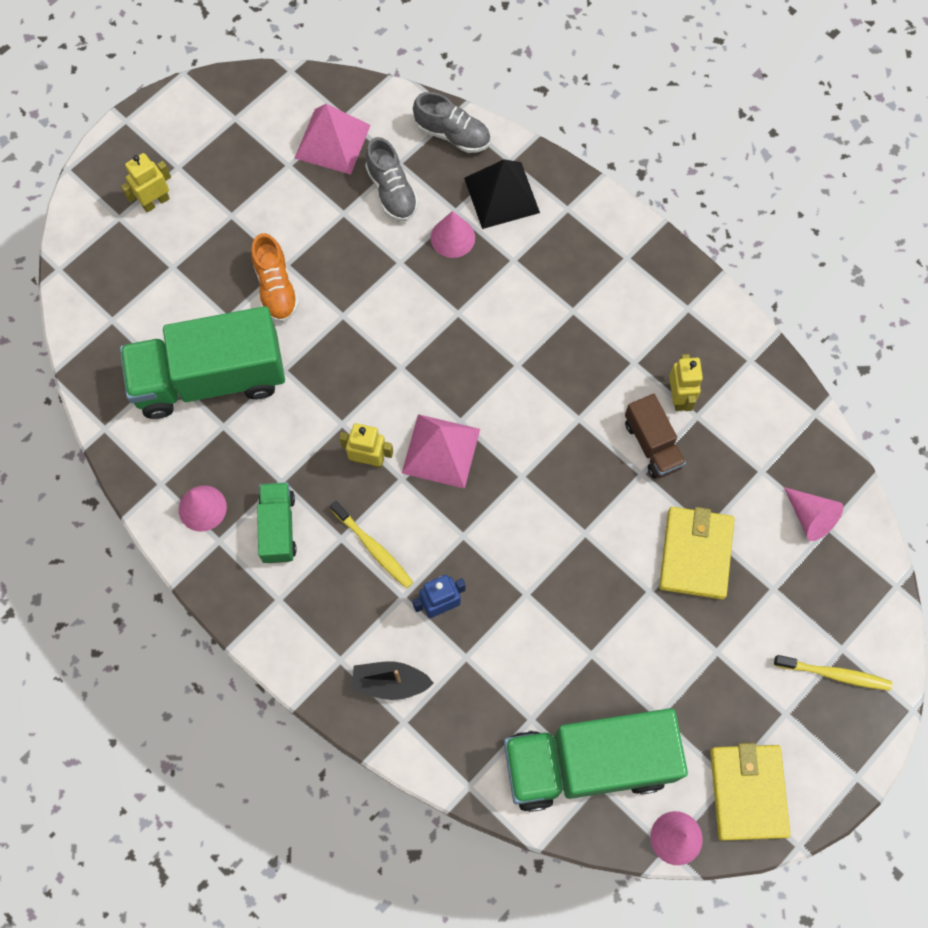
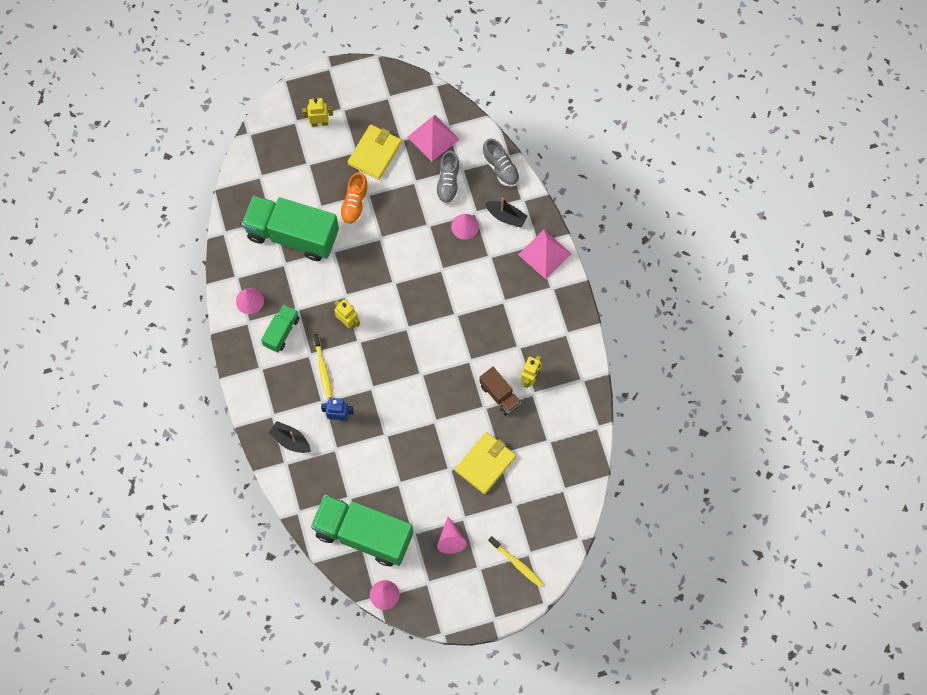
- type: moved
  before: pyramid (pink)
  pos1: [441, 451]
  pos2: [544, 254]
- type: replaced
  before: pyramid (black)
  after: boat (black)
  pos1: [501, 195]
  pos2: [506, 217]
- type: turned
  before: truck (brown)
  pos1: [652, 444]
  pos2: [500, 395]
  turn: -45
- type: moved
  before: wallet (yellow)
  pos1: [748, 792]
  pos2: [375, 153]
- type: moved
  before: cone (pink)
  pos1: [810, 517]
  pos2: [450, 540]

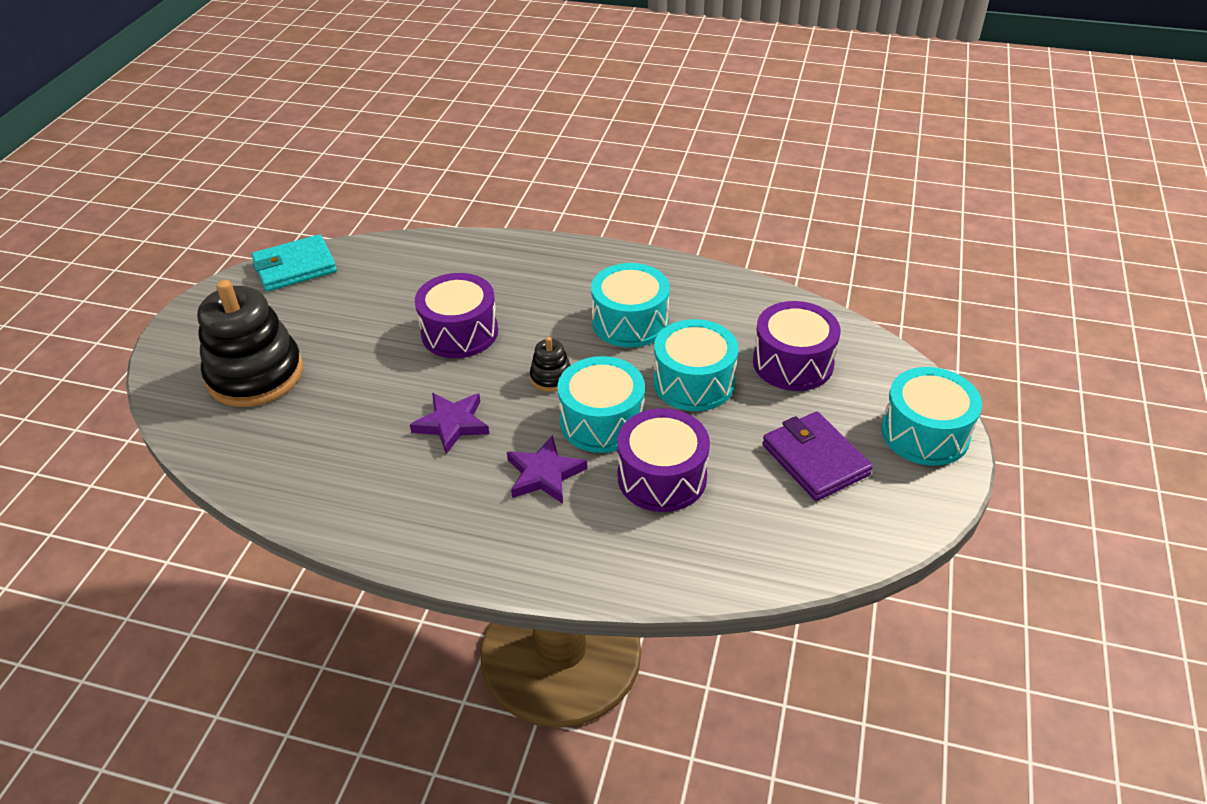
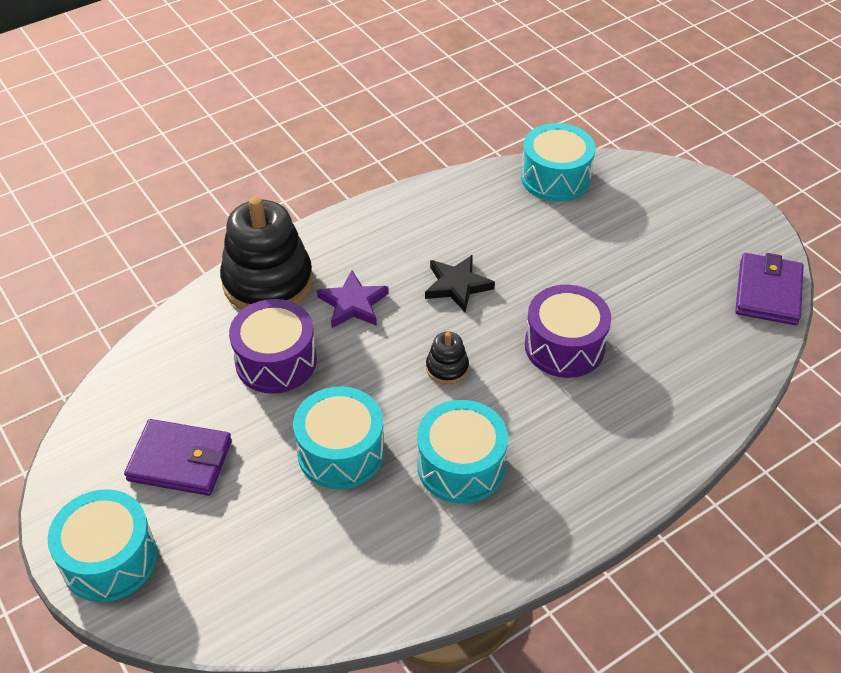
- type: moved
  before: stacking toy (black)
  pos1: [255, 375]
  pos2: [268, 282]
- type: recoloured
  before: wallet (turquoise)
  after: wallet (purple)
  pos1: [295, 267]
  pos2: [768, 292]
- type: recoloured
  before: star (purple)
  after: star (black)
  pos1: [452, 424]
  pos2: [457, 285]
- type: moved
  before: drum (turquoise)
  pos1: [602, 421]
  pos2: [555, 178]
- type: removed
  before: drum (purple)
  pos1: [793, 363]

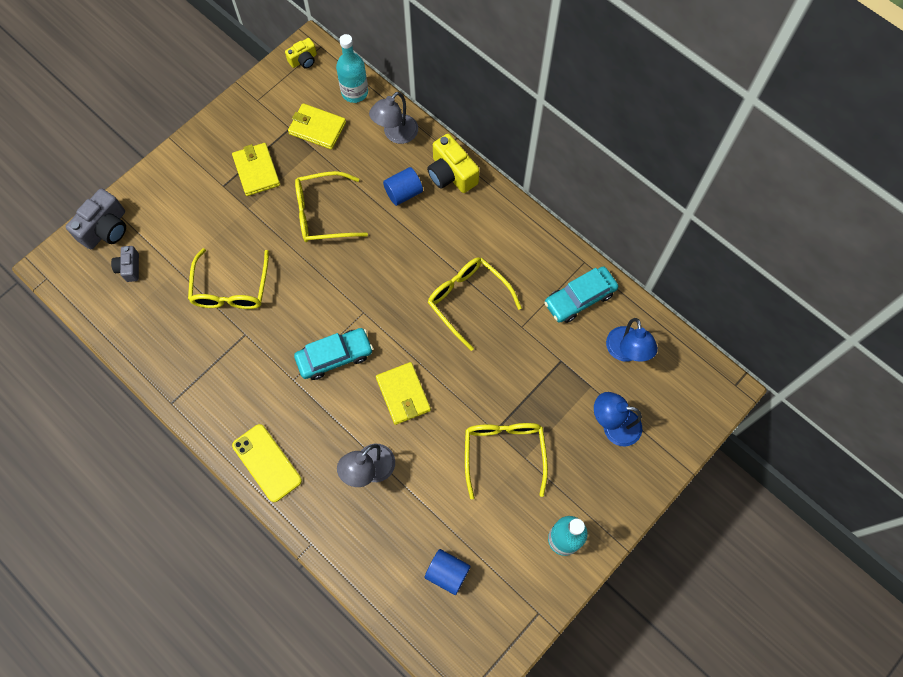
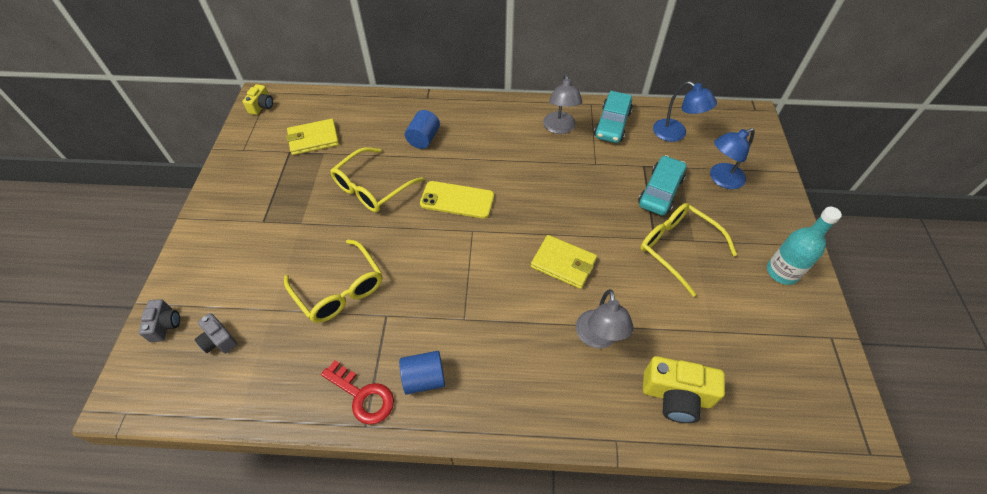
- type: resized
  before: camera (grey)
  pos1: [106, 229]
  pos2: [165, 325]
  scale: 0.58
- type: removed
  before: wallet (yellow)
  pos1: [256, 171]
- type: moved
  before: phone (yellow)
  pos1: [267, 463]
  pos2: [457, 200]
- type: moved
  before: car (turquoise)
  pos1: [335, 356]
  pos2: [660, 191]
- type: removed
  before: bottle (turquoise)
  pos1: [354, 92]
- type: moved
  before: lamp (grey)
  pos1: [396, 134]
  pos2: [559, 128]
- type: moved
  before: cylinder (blue)
  pos1: [447, 573]
  pos2: [424, 378]
- type: moved
  before: camera (yellow)
  pos1: [451, 174]
  pos2: [676, 396]
- type: removed
  before: glasses (yellow)
  pos1: [467, 300]
- type: added
  after: key (red)
  pos2: [363, 396]

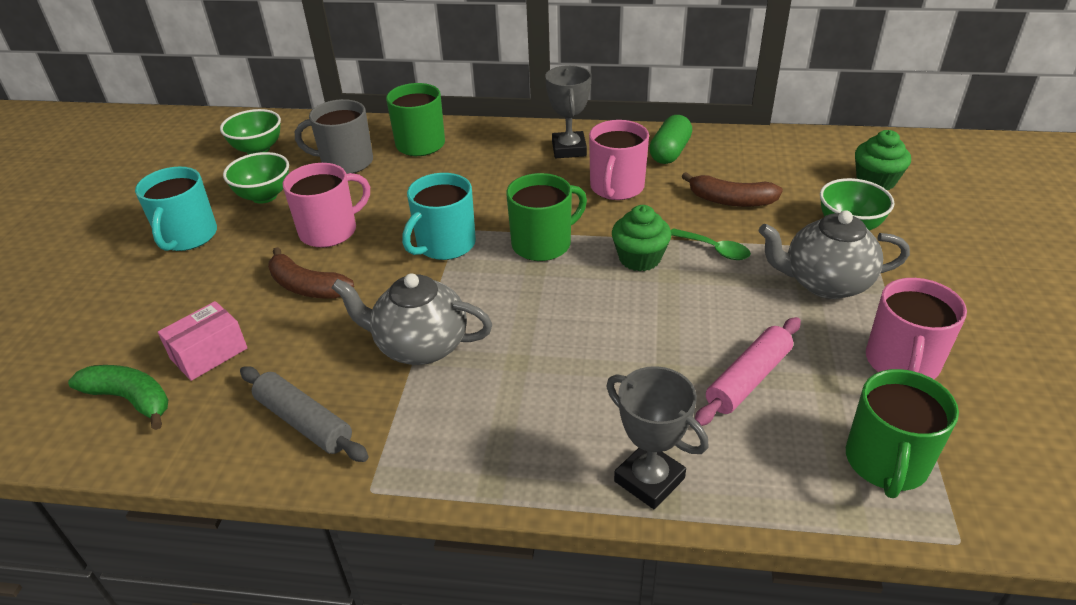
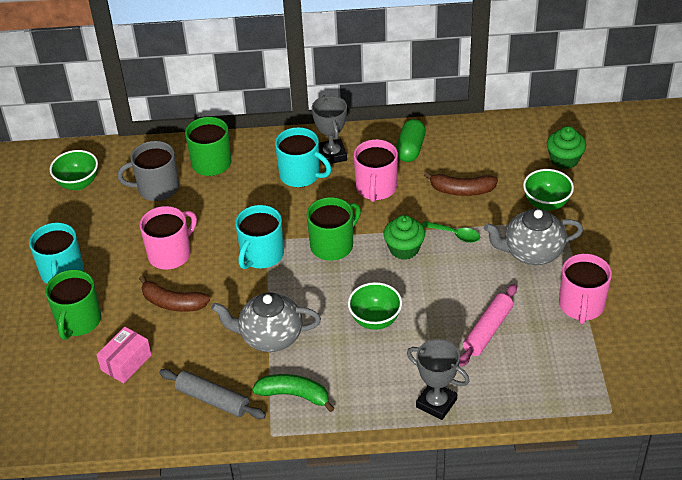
- type: moved
  before: banana (green)
  pos1: [131, 399]
  pos2: [294, 395]
- type: moved
  before: bowl (green)
  pos1: [264, 196]
  pos2: [375, 320]
- type: moved
  before: mug (green)
  pos1: [886, 462]
  pos2: [78, 321]
- type: added
  after: mug (turquoise)
  pos2: [301, 175]

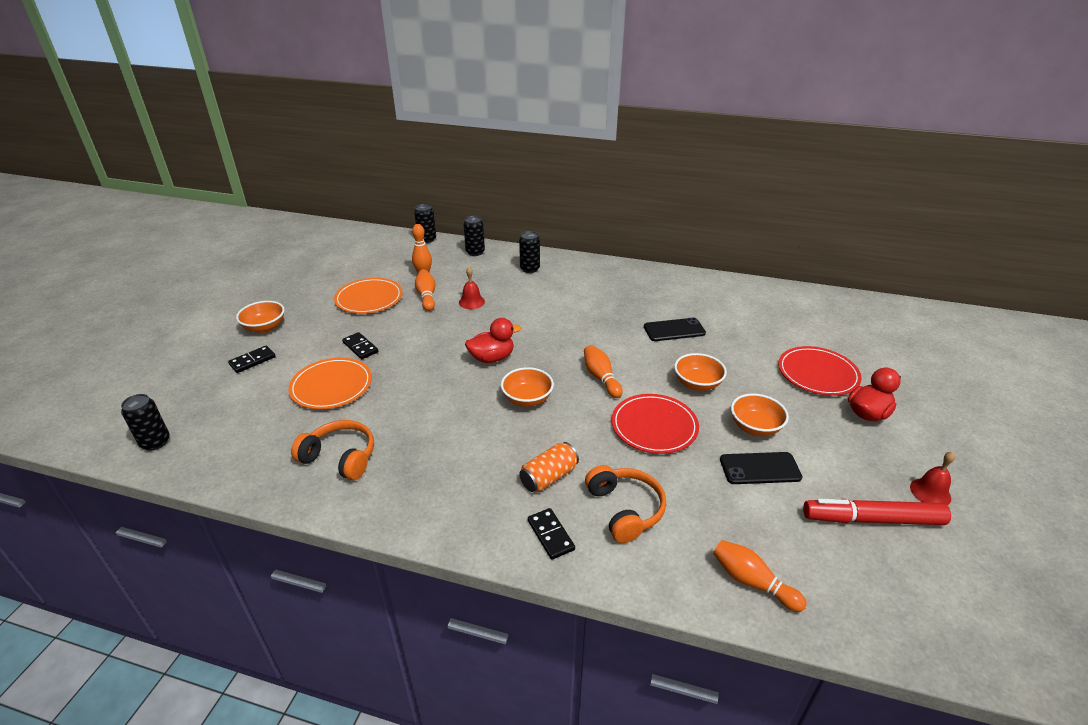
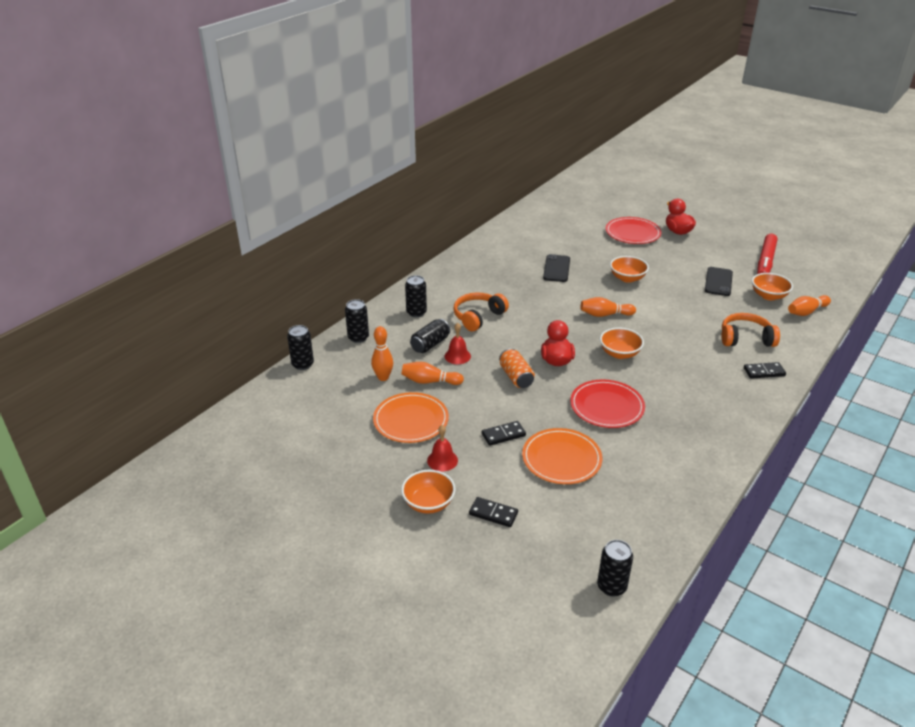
- type: turned
  before: domino (black)
  pos1: [252, 361]
  pos2: [493, 514]
  turn: -45
- type: moved
  before: headphones (orange)
  pos1: [340, 457]
  pos2: [478, 317]
- type: moved
  before: can (orange)
  pos1: [549, 477]
  pos2: [516, 377]
- type: moved
  before: plate (red)
  pos1: [654, 426]
  pos2: [607, 406]
- type: moved
  before: bowl (orange)
  pos1: [755, 427]
  pos2: [768, 296]
- type: moved
  before: bell (red)
  pos1: [930, 492]
  pos2: [442, 460]
- type: added
  after: can (black)
  pos2: [430, 344]

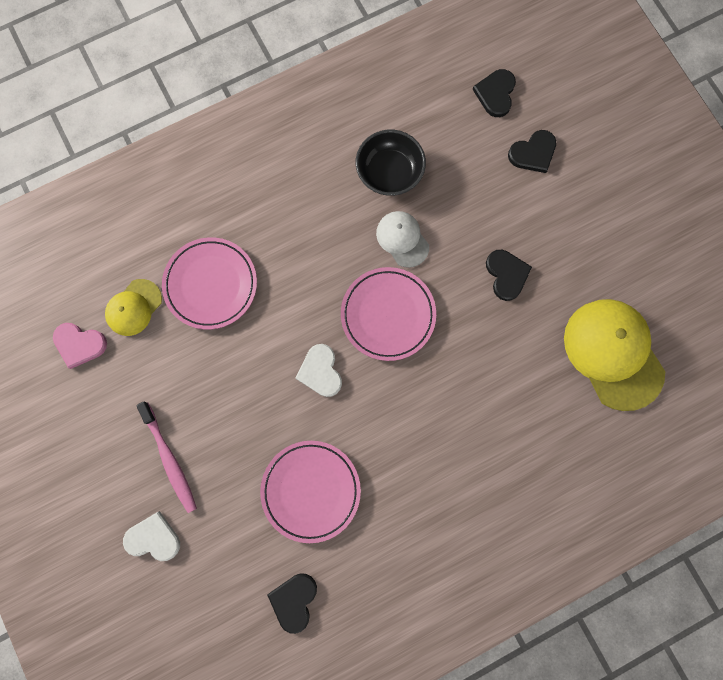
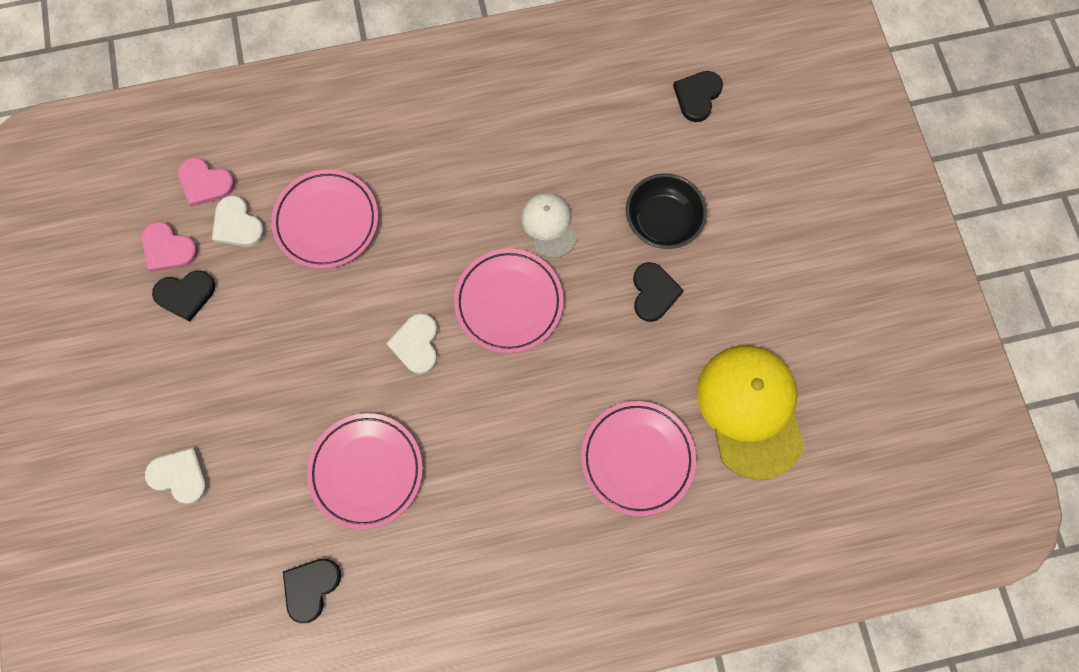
- type: replaced
  before: cap (yellow)
  after: heart (white)
  pos1: [134, 307]
  pos2: [237, 224]
- type: removed
  before: toothbrush (pink)
  pos1: [169, 459]
- type: moved
  before: bowl (black)
  pos1: [389, 172]
  pos2: [662, 222]
- type: moved
  before: heart (black)
  pos1: [533, 153]
  pos2: [185, 294]
- type: added
  after: heart (pink)
  pos2: [205, 183]
- type: added
  after: plate (pink)
  pos2: [637, 458]

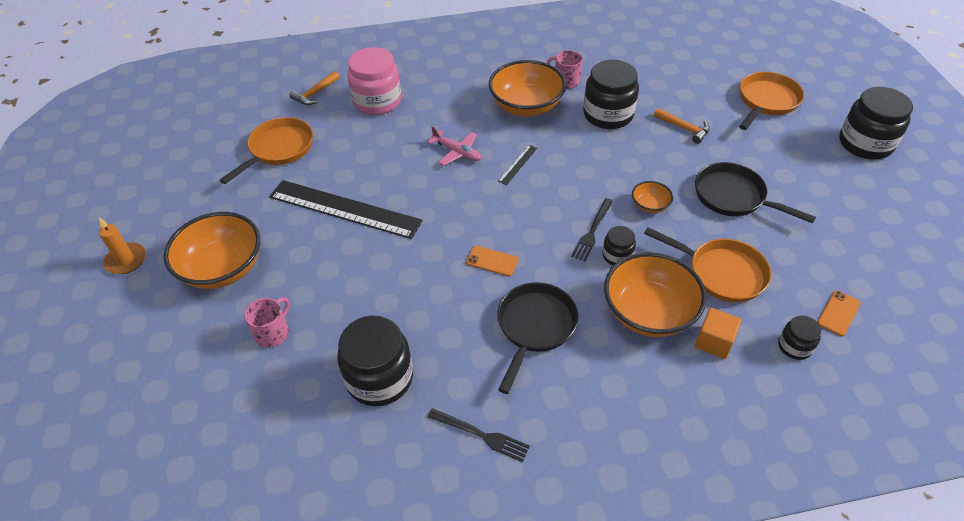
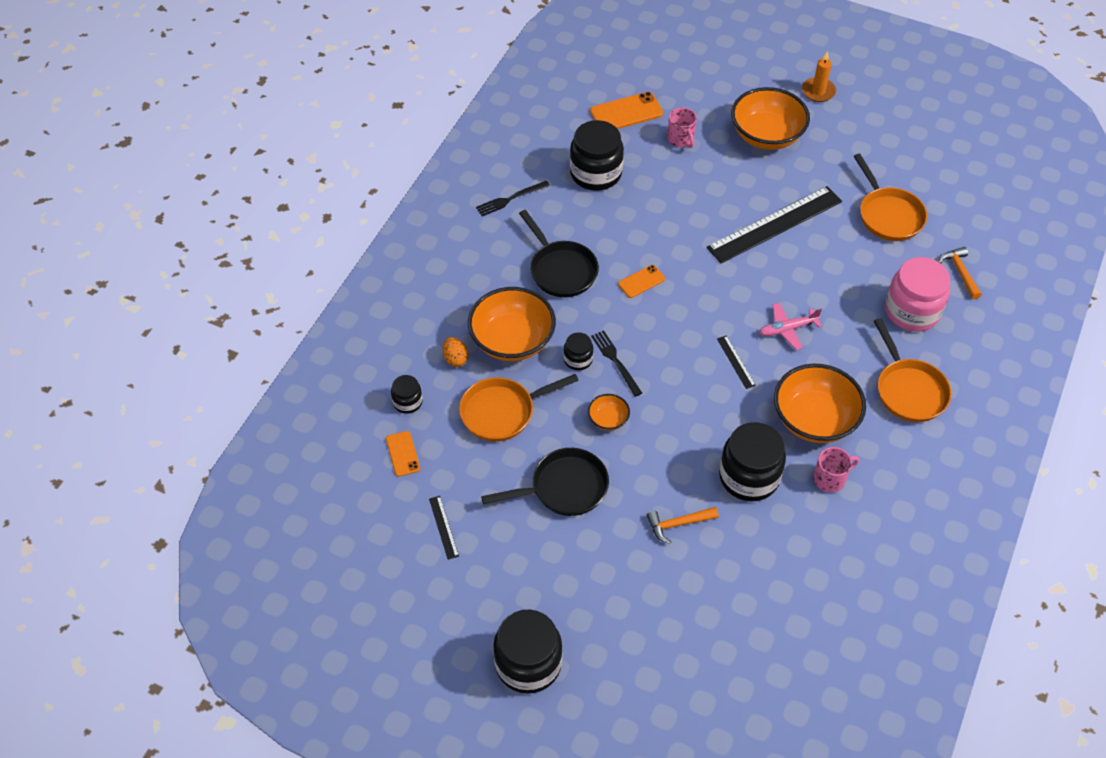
- type: replaced
  before: cube (orange)
  after: egg (orange)
  pos1: [714, 342]
  pos2: [455, 359]
- type: moved
  before: pan (orange)
  pos1: [766, 101]
  pos2: [909, 390]
- type: added
  after: ruler (black)
  pos2: [443, 527]
- type: added
  after: phone (orange)
  pos2: [626, 112]

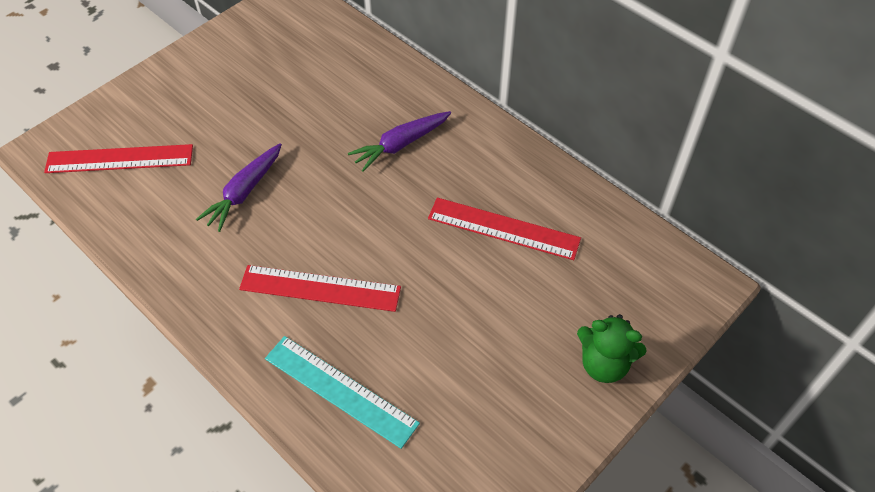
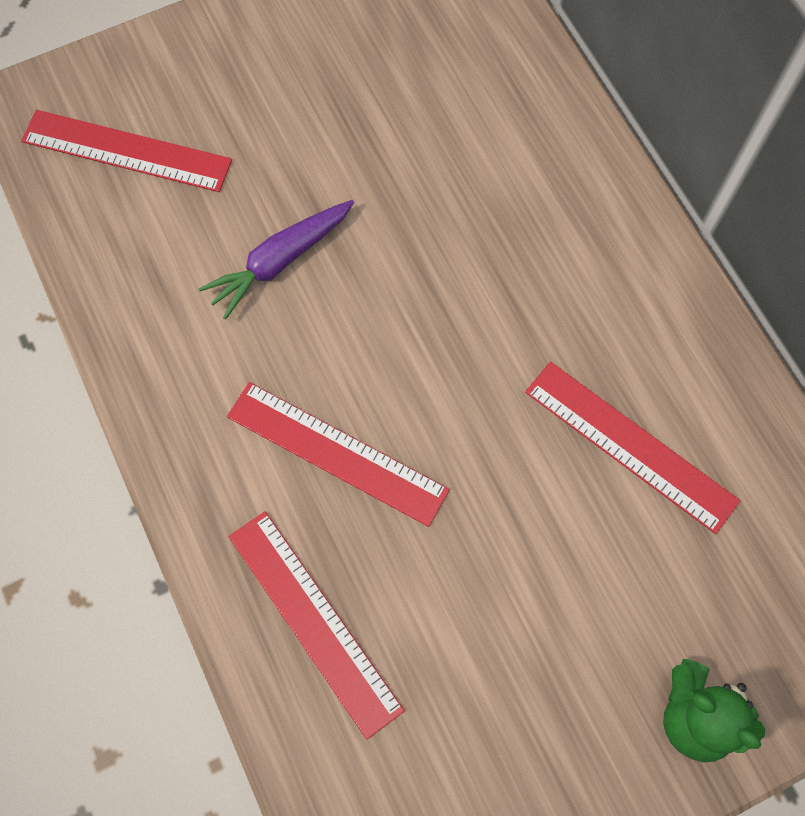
- type: recoloured
  before: ruler (turquoise)
  after: ruler (red)
  pos1: [340, 390]
  pos2: [314, 621]
- type: removed
  before: carrot (purple)
  pos1: [401, 144]

